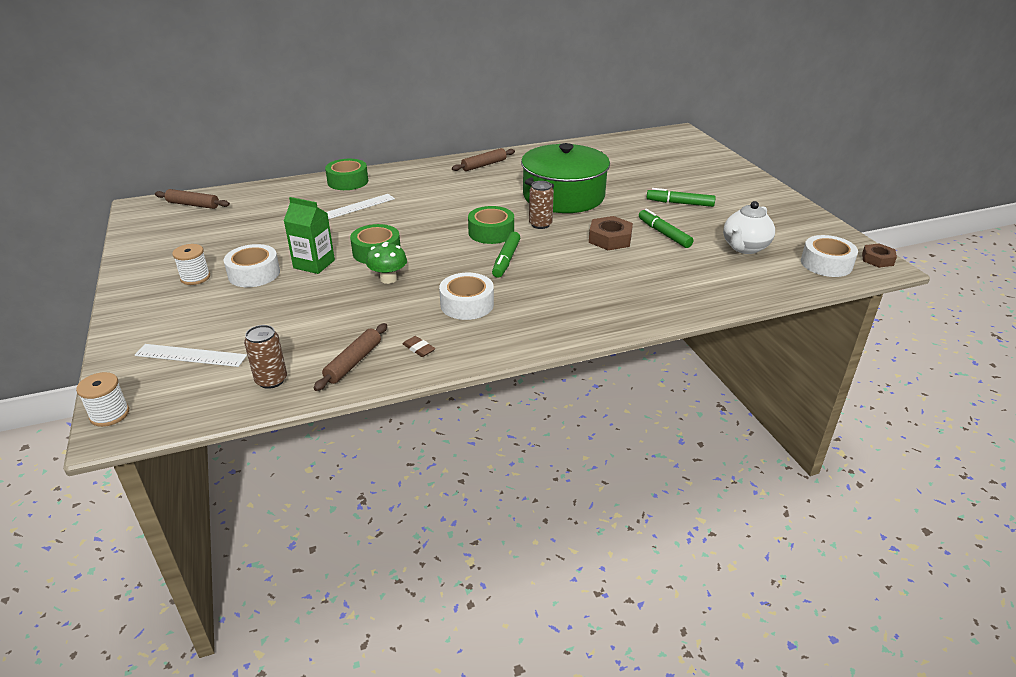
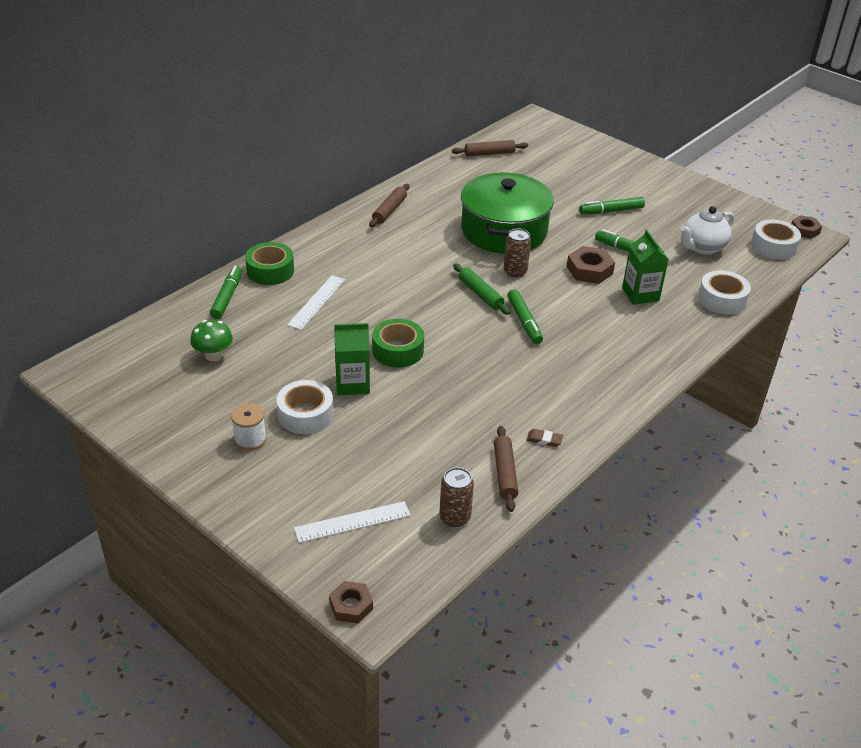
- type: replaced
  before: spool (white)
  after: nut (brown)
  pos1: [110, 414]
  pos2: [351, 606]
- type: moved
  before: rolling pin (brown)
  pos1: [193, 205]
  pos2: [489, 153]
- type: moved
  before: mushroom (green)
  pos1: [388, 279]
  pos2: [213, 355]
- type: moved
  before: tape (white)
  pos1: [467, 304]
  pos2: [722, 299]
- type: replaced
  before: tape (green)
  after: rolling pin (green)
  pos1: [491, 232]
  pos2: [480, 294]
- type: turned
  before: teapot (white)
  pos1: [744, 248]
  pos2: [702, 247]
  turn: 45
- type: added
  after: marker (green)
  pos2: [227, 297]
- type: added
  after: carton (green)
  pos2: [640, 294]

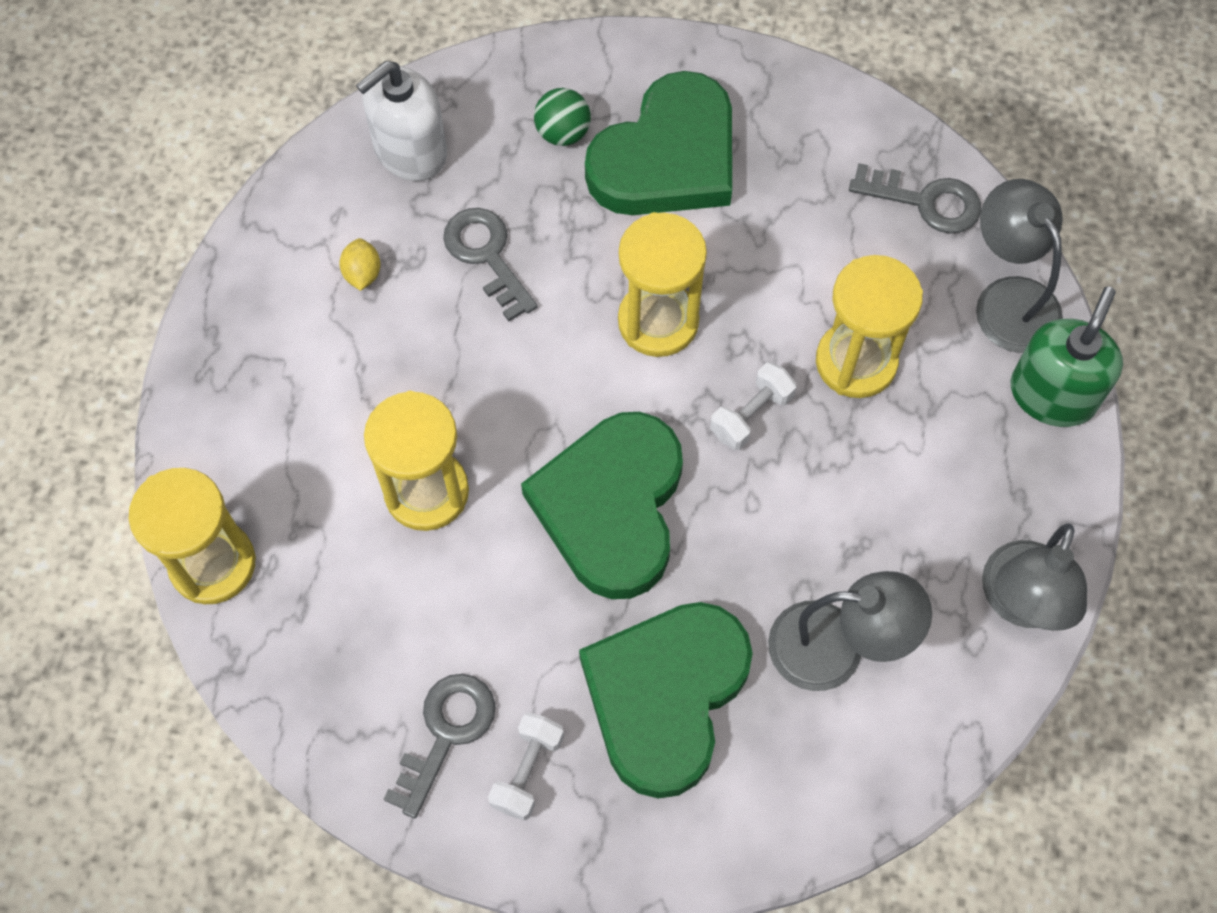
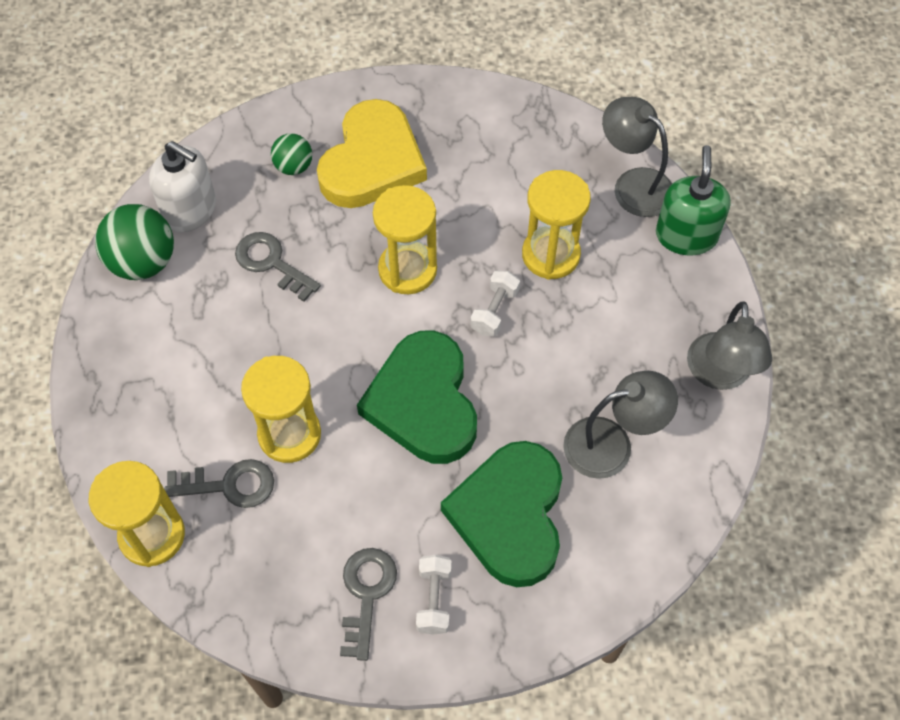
- type: removed
  before: lemon (yellow)
  pos1: [362, 274]
- type: turned
  before: soap dispenser (white)
  pos1: [410, 151]
  pos2: [190, 210]
  turn: -90
- type: recoloured
  before: heart (green)
  after: heart (yellow)
  pos1: [667, 157]
  pos2: [372, 161]
- type: moved
  before: key (grey)
  pos1: [926, 201]
  pos2: [229, 485]
- type: added
  after: ball (green)
  pos2: [143, 262]

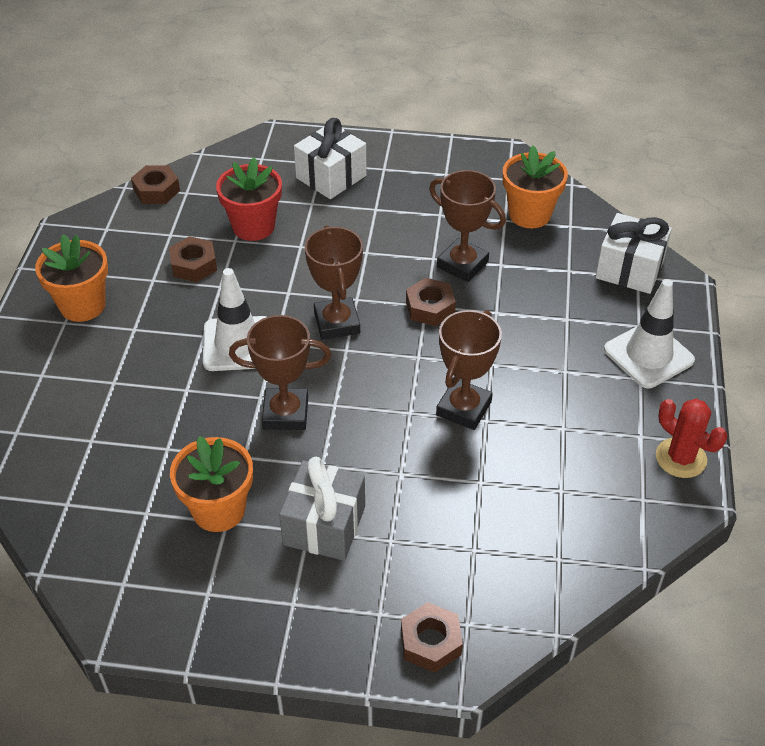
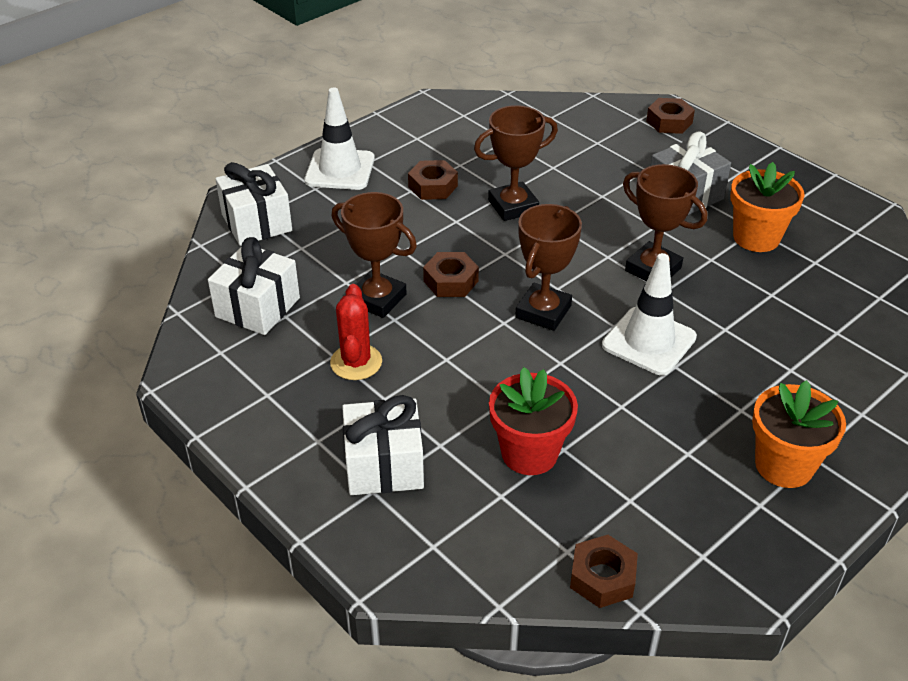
- type: moved
  before: nut (brown)
  pos1: [194, 265]
  pos2: [433, 186]
- type: turned
  before: trophy (brown)
  pos1: [462, 264]
  pos2: [377, 299]
  turn: -45
- type: replaced
  before: flower pot (orange)
  after: gift (white)
  pos1: [529, 214]
  pos2: [257, 307]
- type: moved
  before: cactus (red)
  pos1: [681, 458]
  pos2: [356, 362]

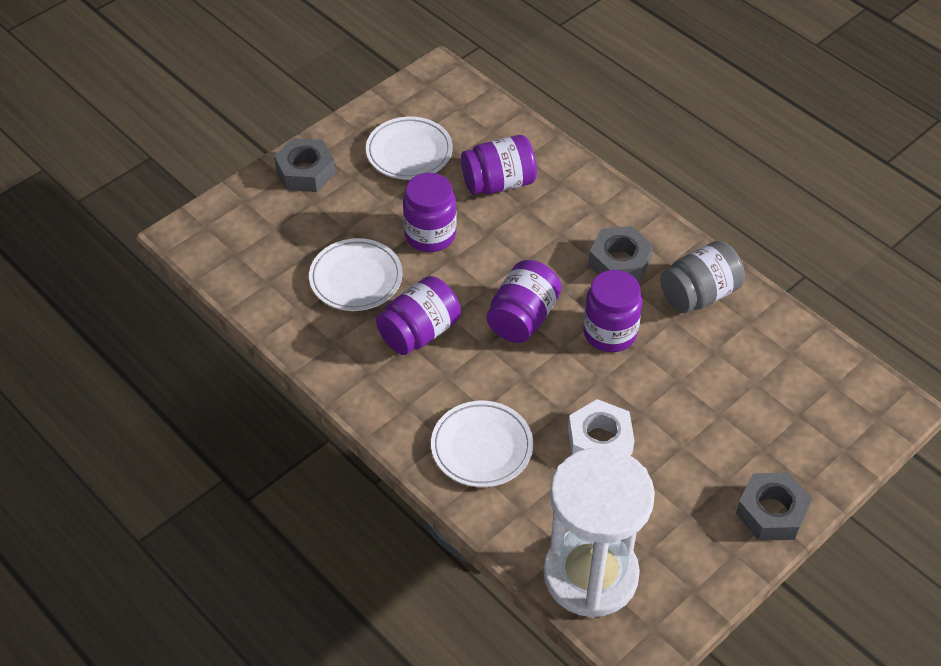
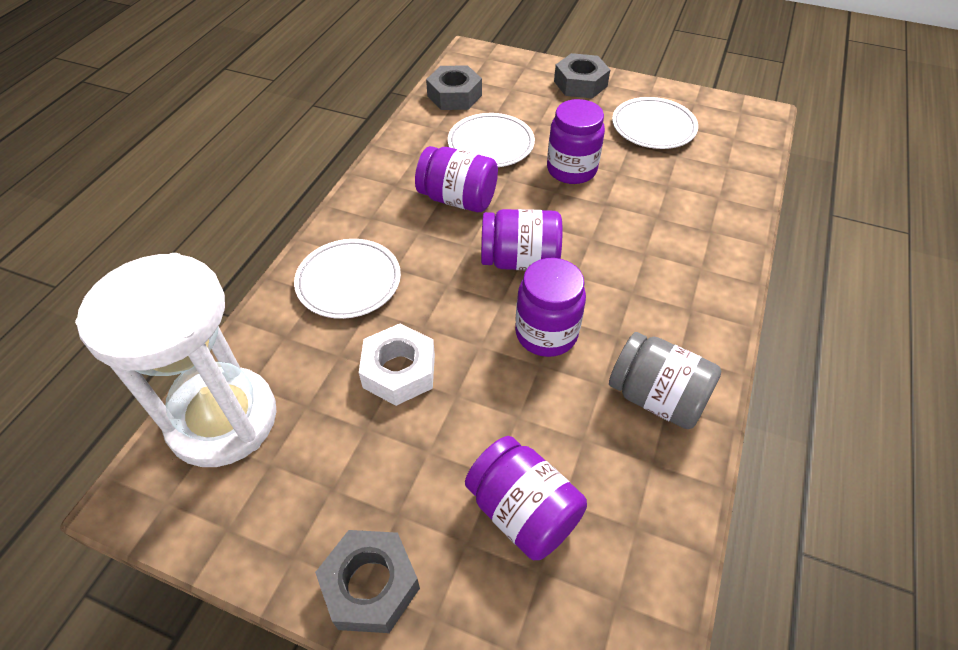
- type: moved
  before: jar (purple)
  pos1: [498, 183]
  pos2: [523, 511]
- type: moved
  before: nut (grey)
  pos1: [619, 262]
  pos2: [454, 95]

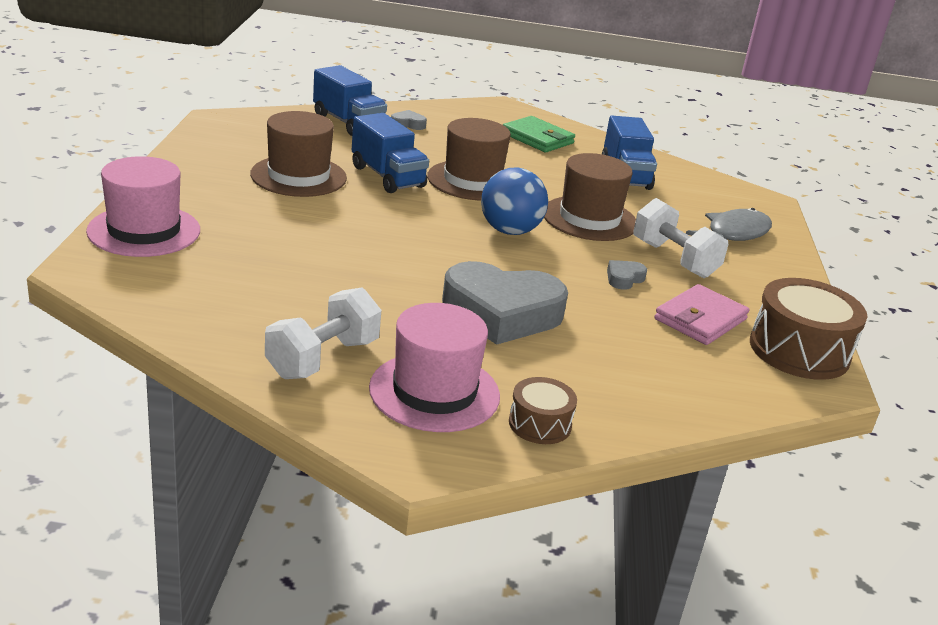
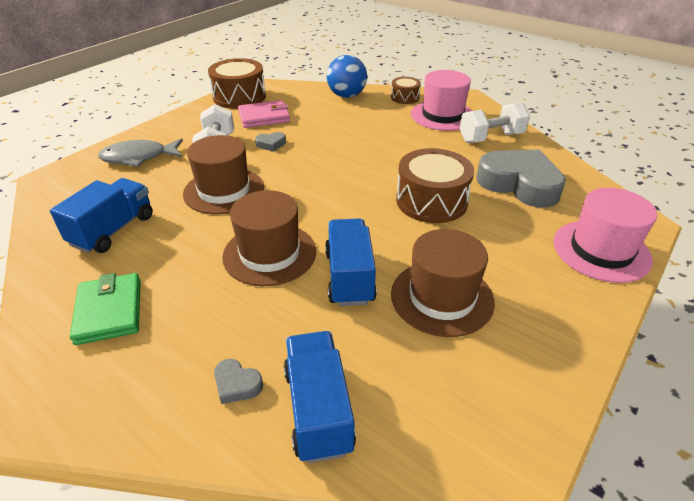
- type: moved
  before: heart (grey)
  pos1: [501, 313]
  pos2: [519, 184]
- type: moved
  before: ball (blue)
  pos1: [510, 231]
  pos2: [346, 96]
- type: added
  after: drum (brown)
  pos2: [431, 201]

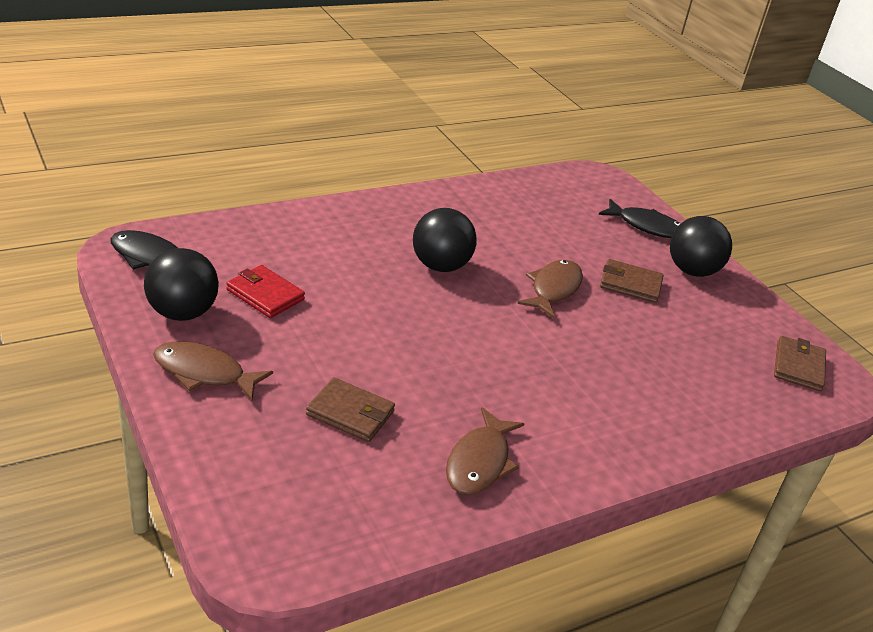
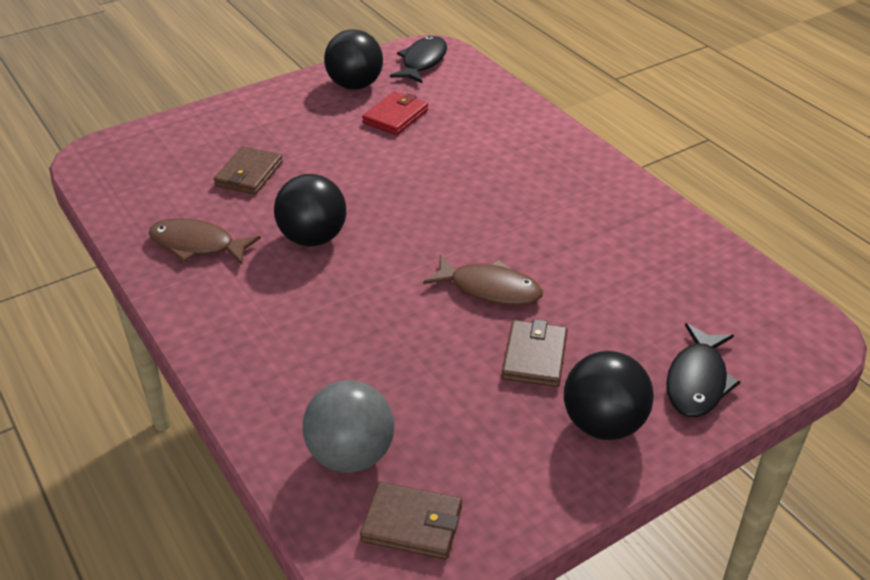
- type: removed
  before: fish (brown)
  pos1: [204, 373]
- type: moved
  before: ball (black)
  pos1: [440, 266]
  pos2: [313, 238]
- type: added
  after: ball (grey)
  pos2: [351, 455]

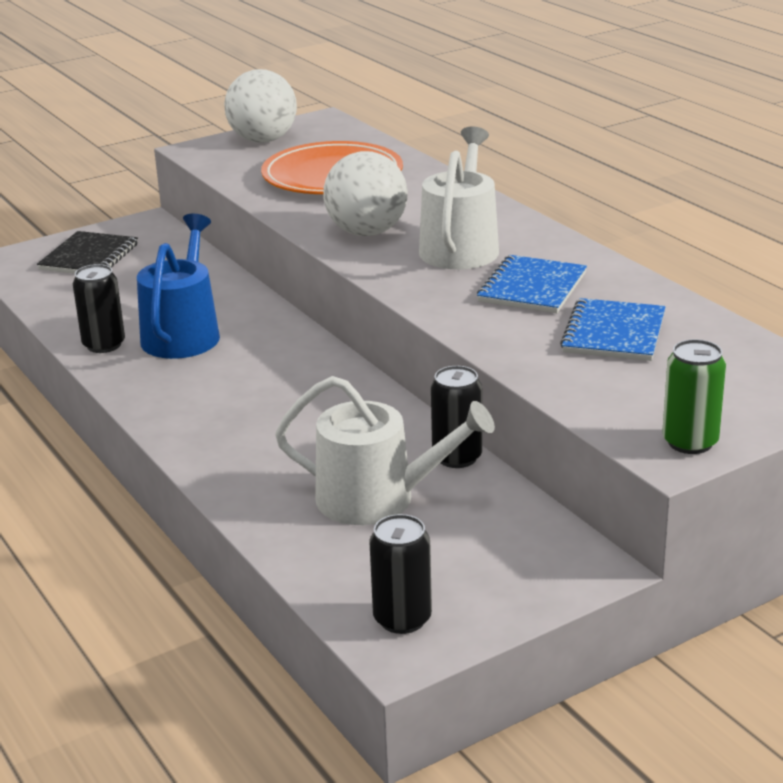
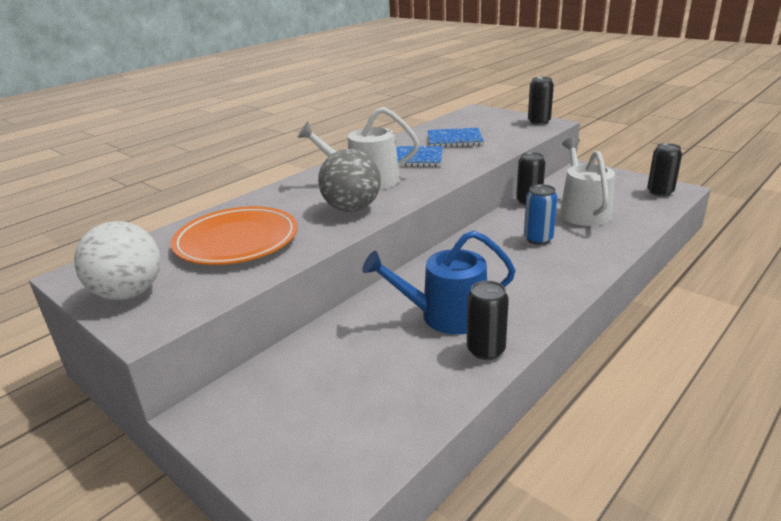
- type: removed
  before: notebook (black)
  pos1: [89, 257]
- type: recoloured
  before: ball (white)
  after: ball (grey)
  pos1: [367, 232]
  pos2: [352, 209]
- type: recoloured
  before: can (green)
  after: can (black)
  pos1: [690, 442]
  pos2: [539, 121]
- type: added
  after: can (blue)
  pos2: [538, 239]

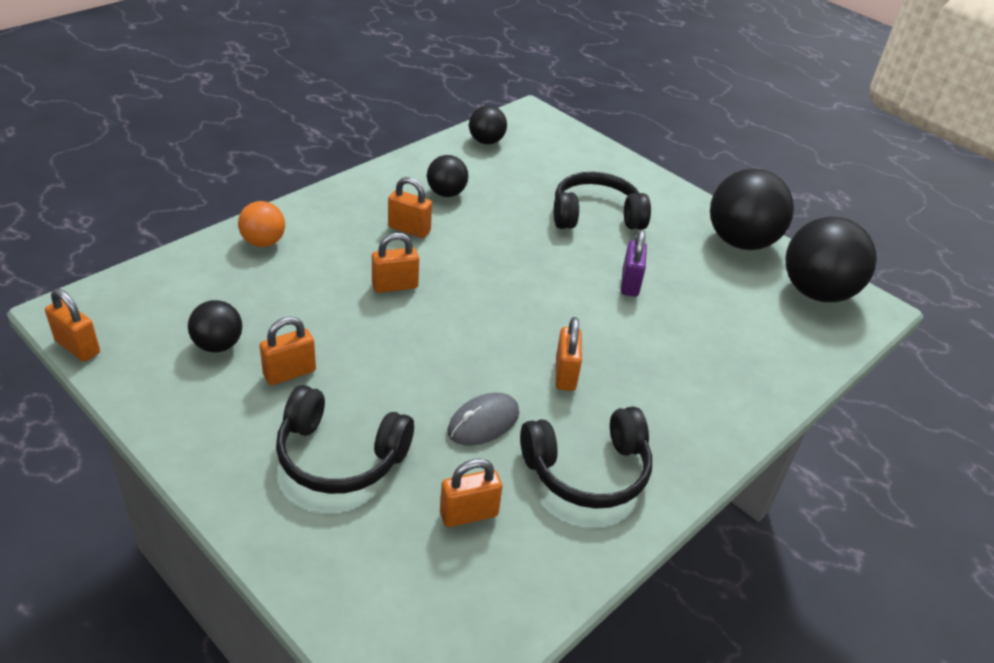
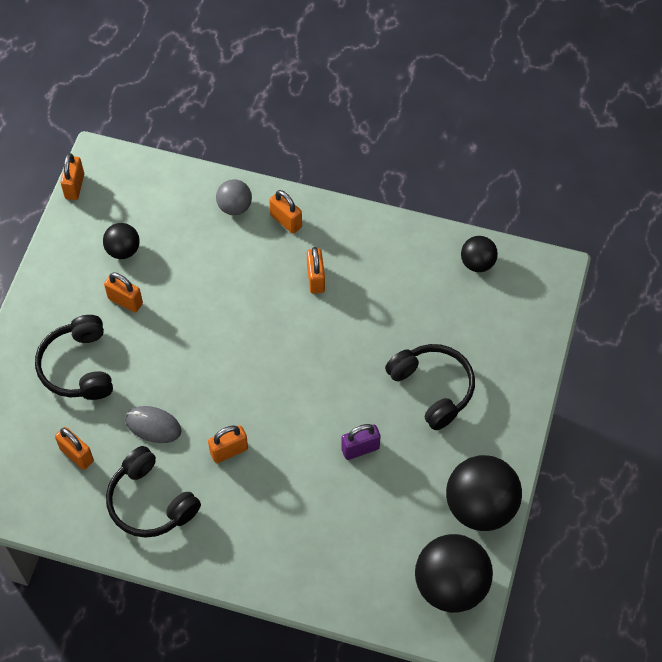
- type: recoloured
  before: ball (orange)
  after: ball (grey)
  pos1: [263, 242]
  pos2: [234, 207]
- type: moved
  before: padlock (orange)
  pos1: [395, 286]
  pos2: [286, 221]
- type: removed
  before: ball (black)
  pos1: [446, 193]

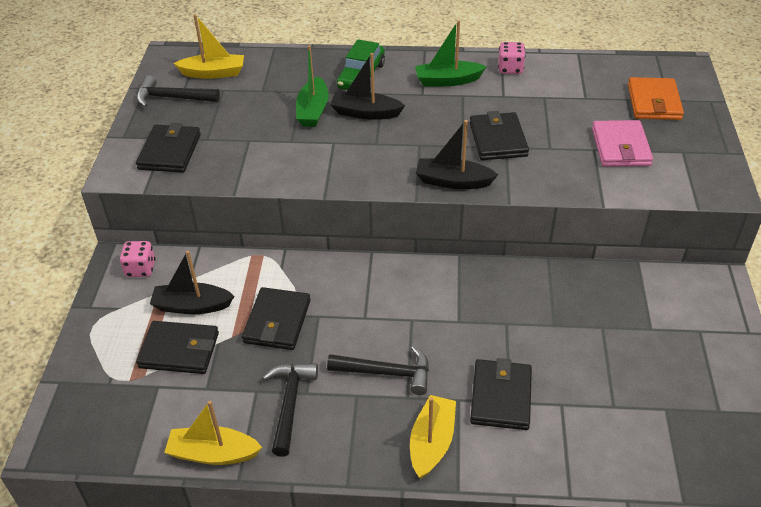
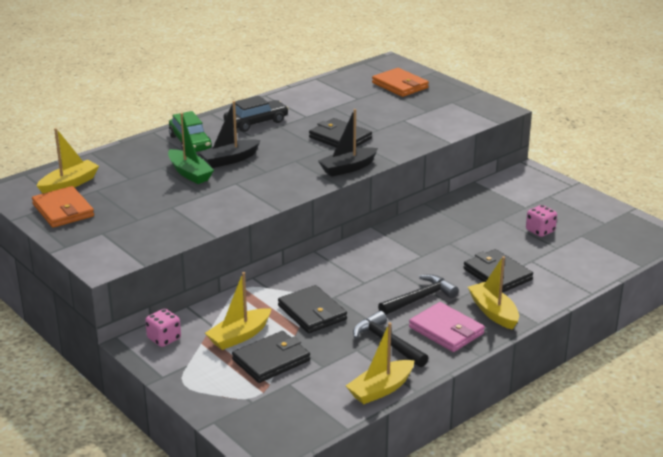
- type: removed
  before: wallet (black)
  pos1: [170, 152]
- type: replaced
  before: hammer (black)
  after: wallet (orange)
  pos1: [172, 98]
  pos2: [63, 210]
- type: recoloured
  before: boat (black)
  after: boat (yellow)
  pos1: [192, 306]
  pos2: [239, 336]
- type: replaced
  before: boat (green)
  after: car (black)
  pos1: [448, 81]
  pos2: [256, 122]
- type: moved
  before: dice (pink)
  pos1: [510, 69]
  pos2: [540, 231]
- type: moved
  before: wallet (pink)
  pos1: [620, 147]
  pos2: [446, 330]

